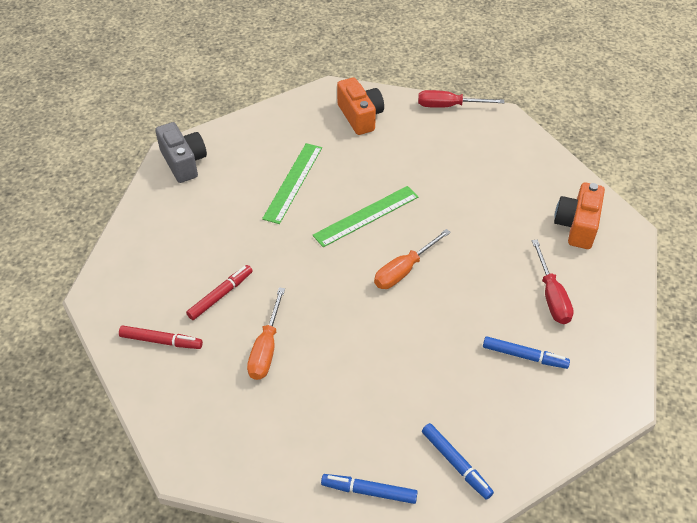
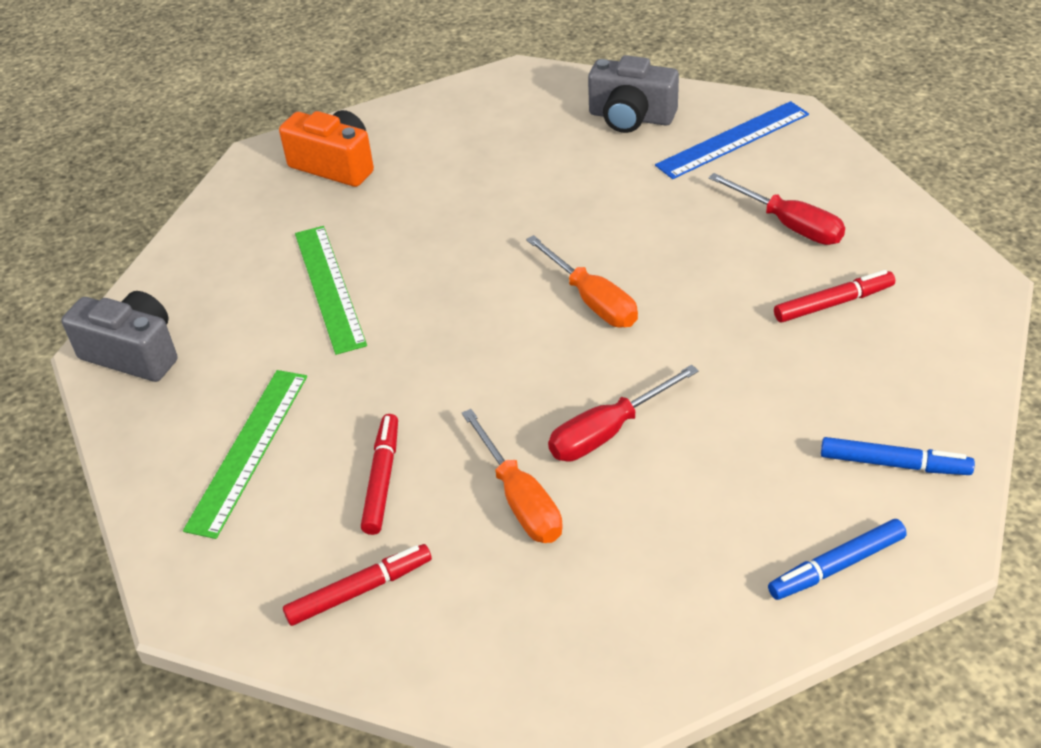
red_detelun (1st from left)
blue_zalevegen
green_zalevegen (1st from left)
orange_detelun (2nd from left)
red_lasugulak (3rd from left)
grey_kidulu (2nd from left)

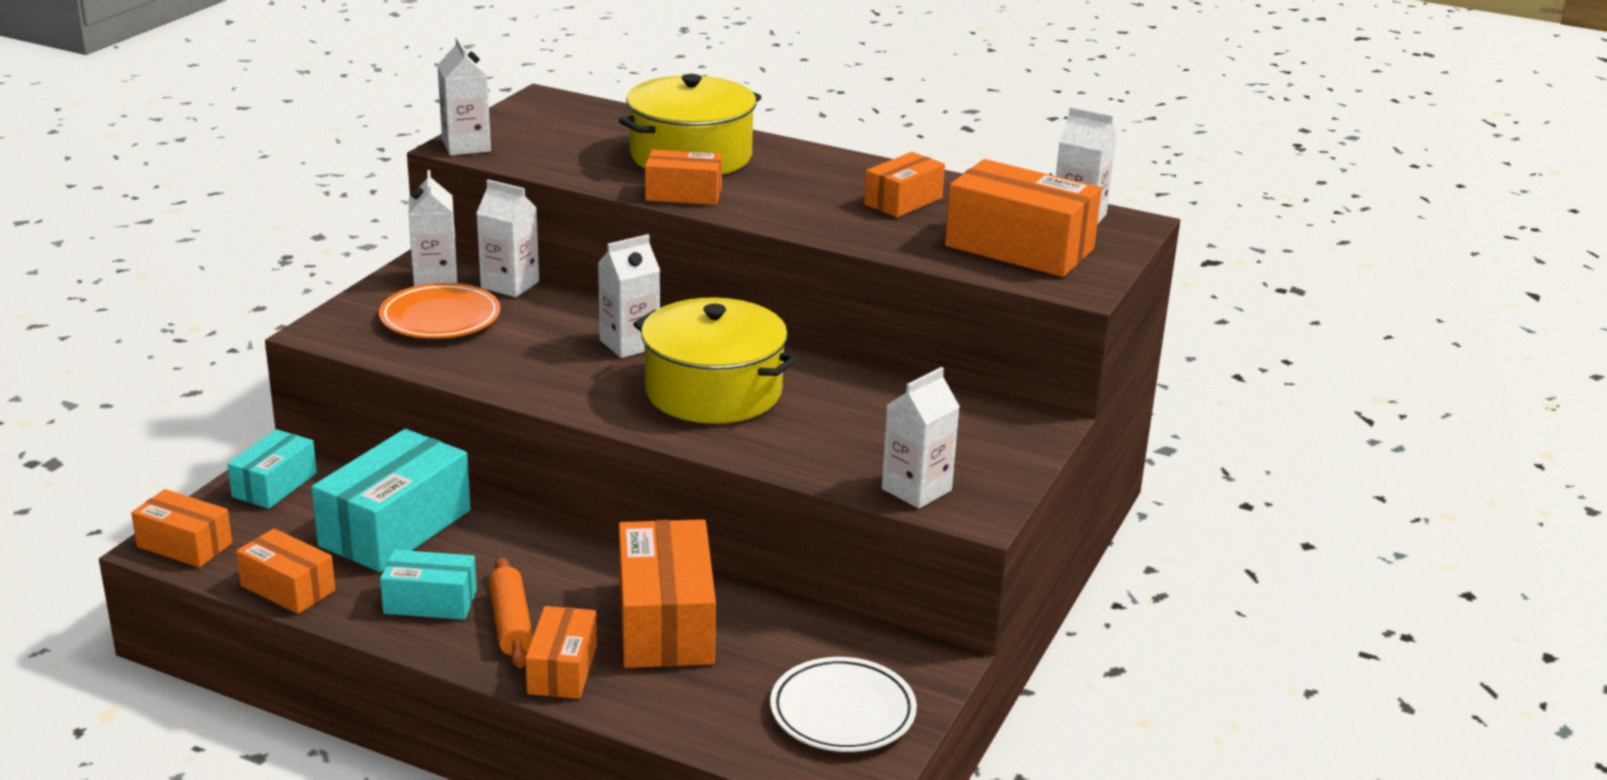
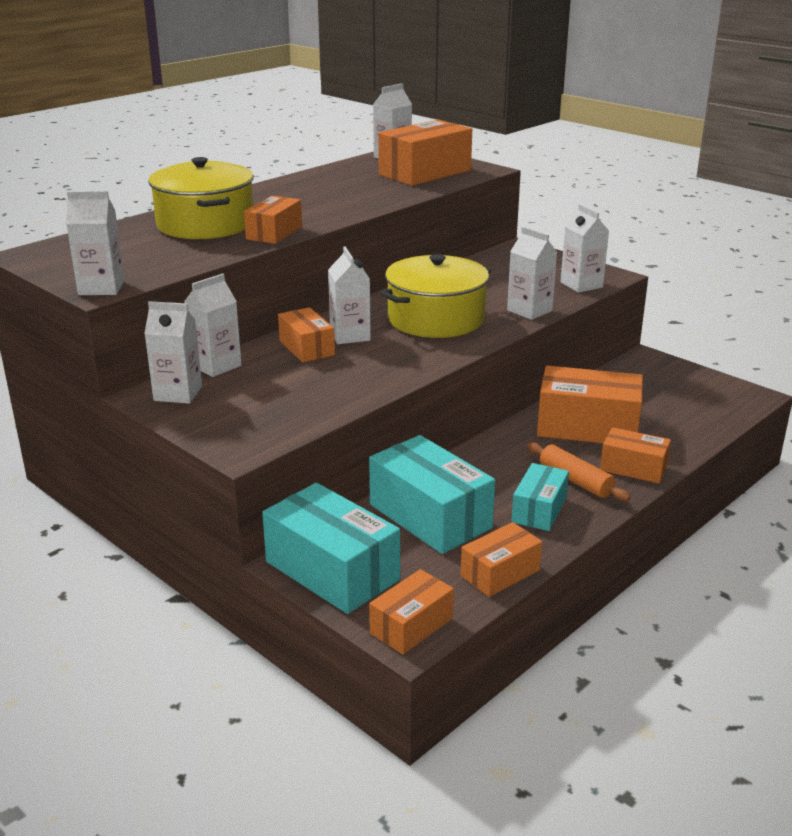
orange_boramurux (2nd from left)
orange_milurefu
turquoise_boramurux (1st from left)
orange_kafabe
white_milurefu
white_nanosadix (6th from left)

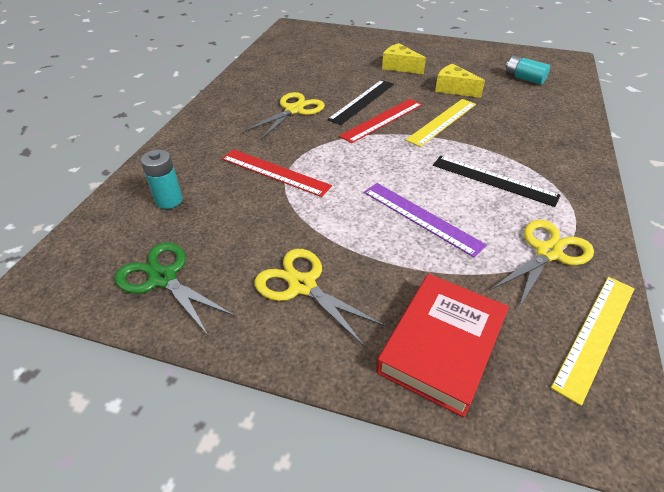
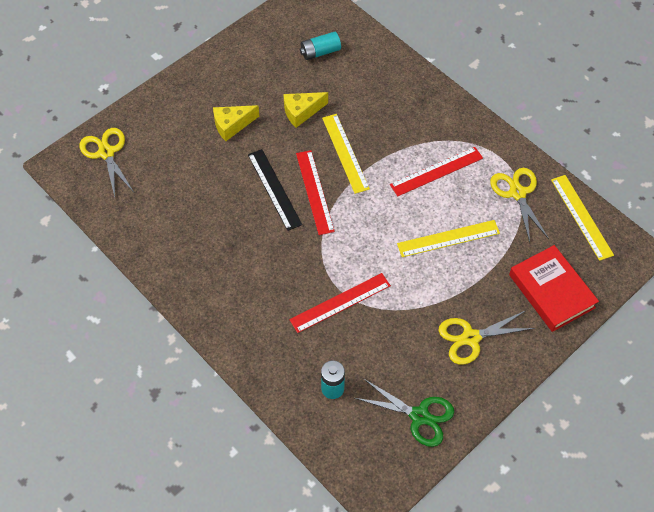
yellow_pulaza (1st from left)
red_zalevegen (3rd from left)
yellow_zalevegen (2nd from left)
green_pulaza

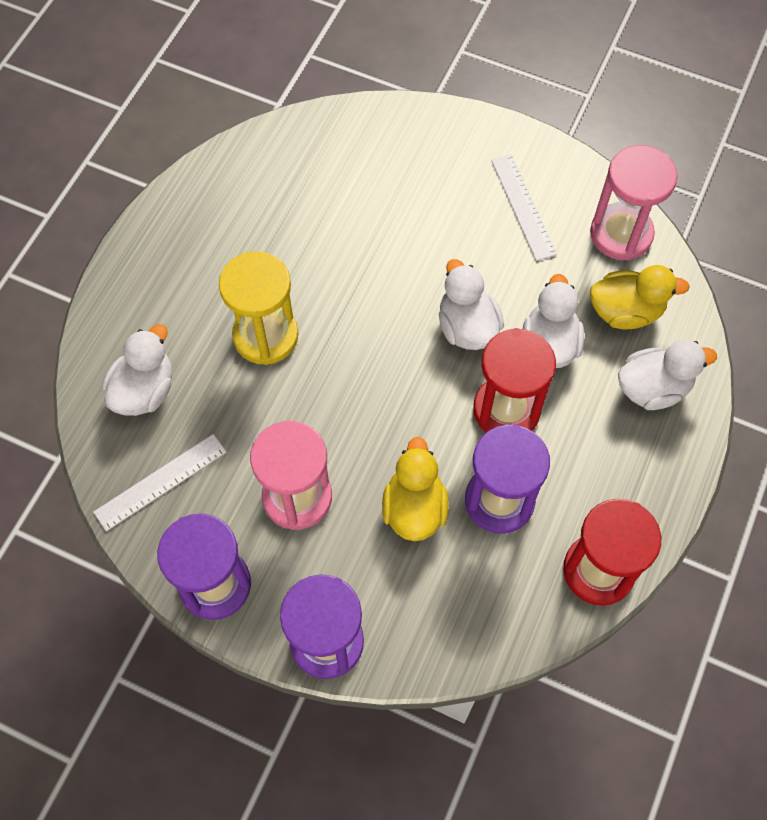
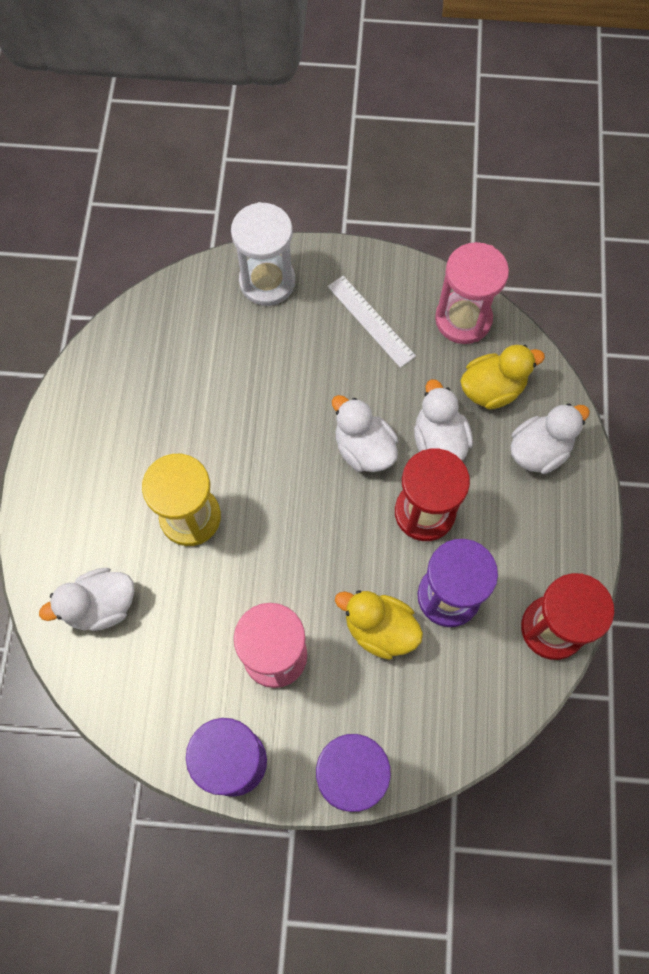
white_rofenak (1st from left)
white_zalevegen (1st from left in the first image)
yellow_rofenak (1st from left)
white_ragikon

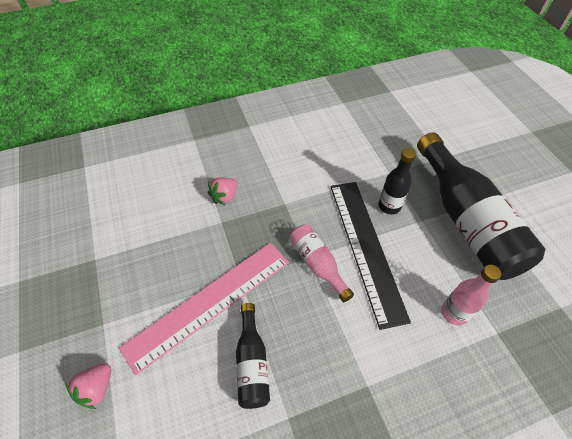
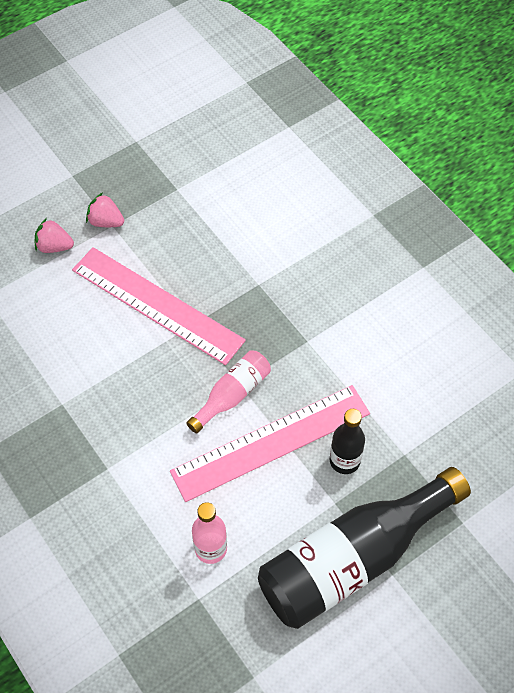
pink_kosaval (2nd from left)
pink_zalevegen (2nd from left)
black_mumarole (1st from left in the first image)

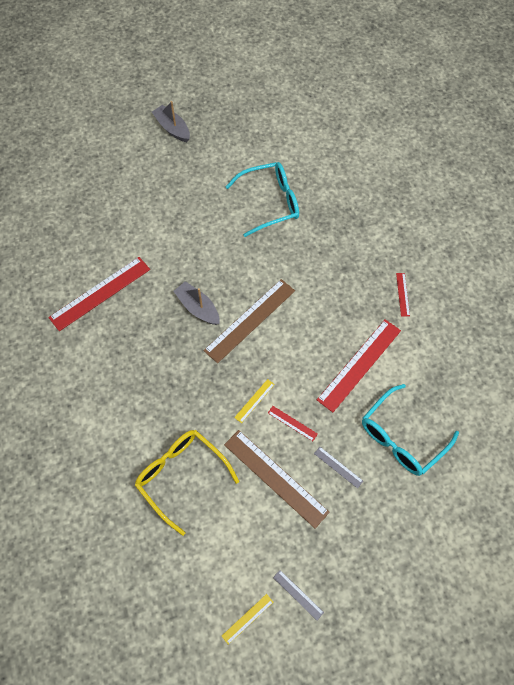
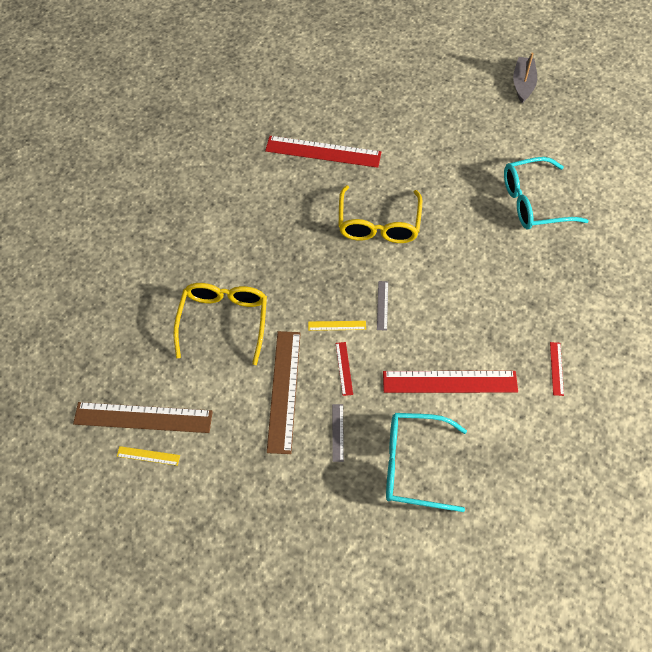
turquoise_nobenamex (2nd from left)
red_zalevegen (4th from left)
brown_zalevegen (1st from left)
yellow_nobenamex (2nd from left)
grey_zalevegen (2nd from left)

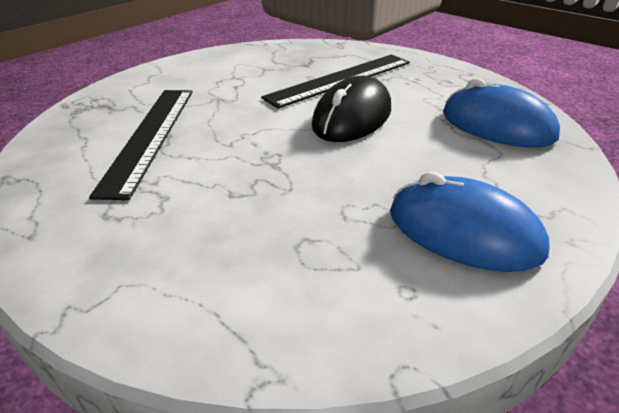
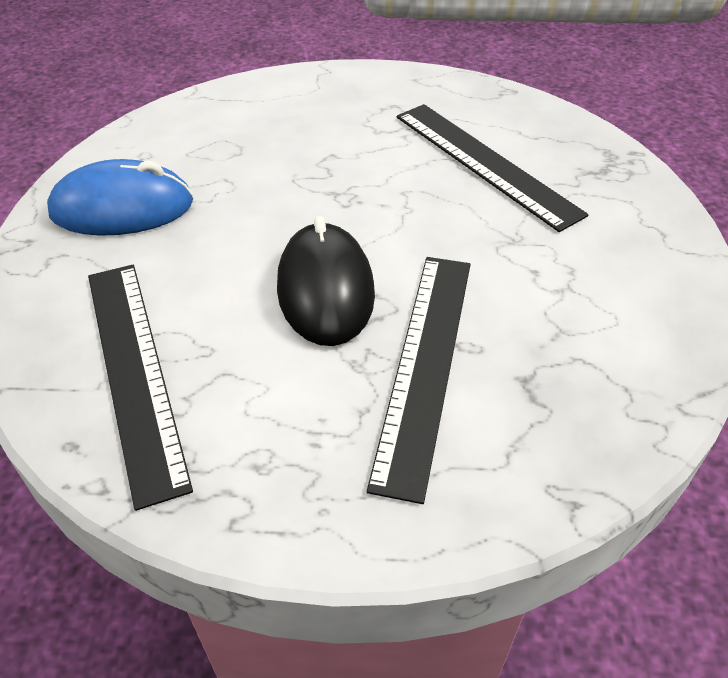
black_zalevegen (1st from left)

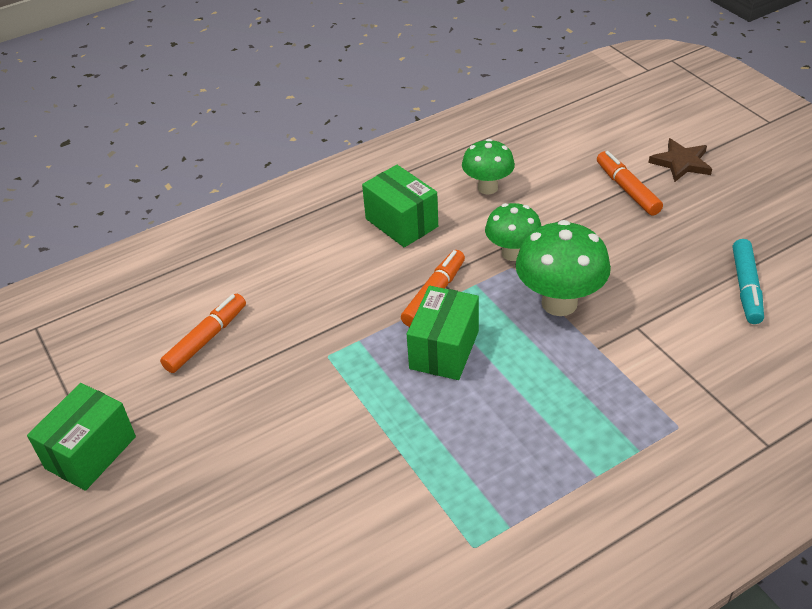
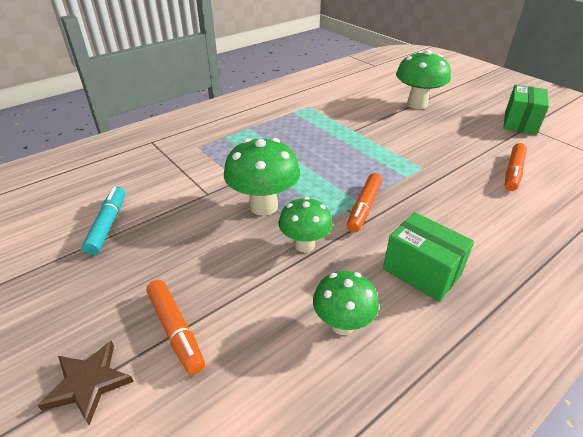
green_boramurux (3rd from left in the first image)
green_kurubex (4th from left)

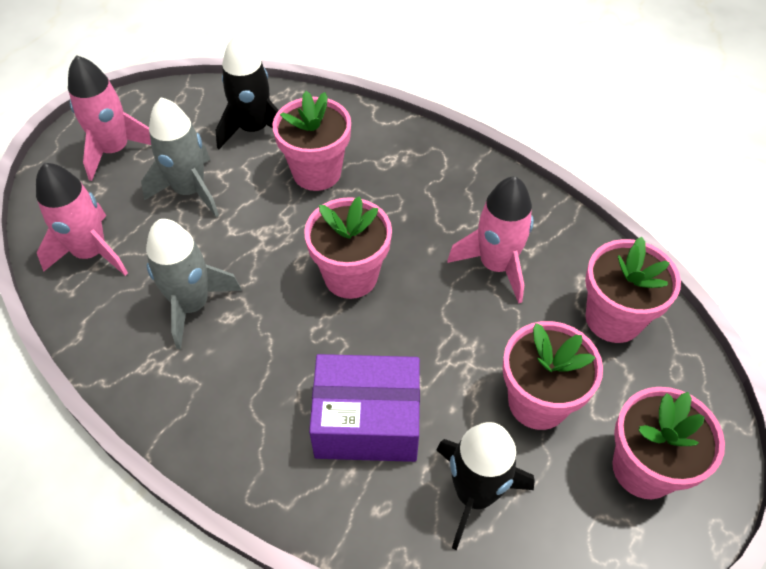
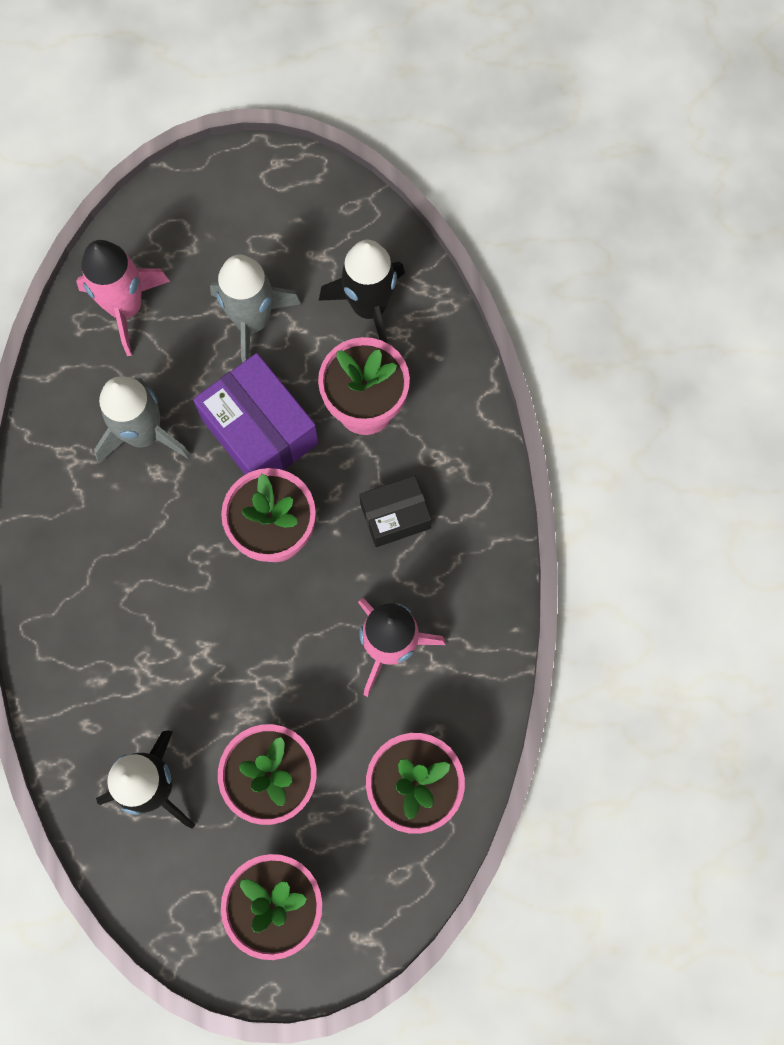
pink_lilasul (2nd from left in the first image)
purple_boramurux
black_boramurux

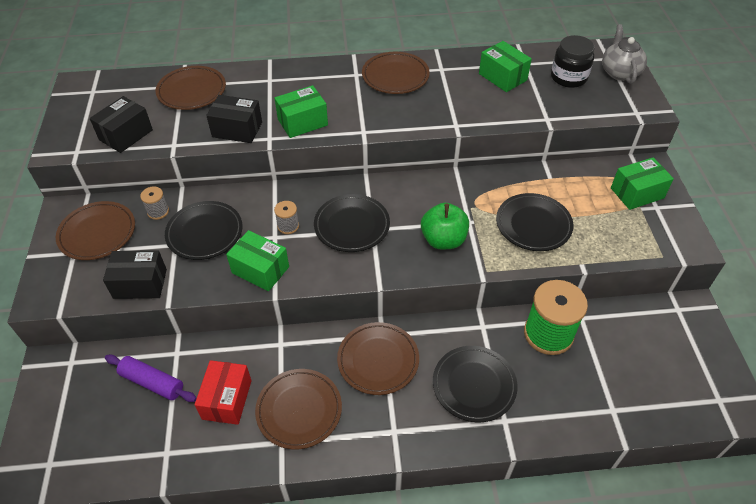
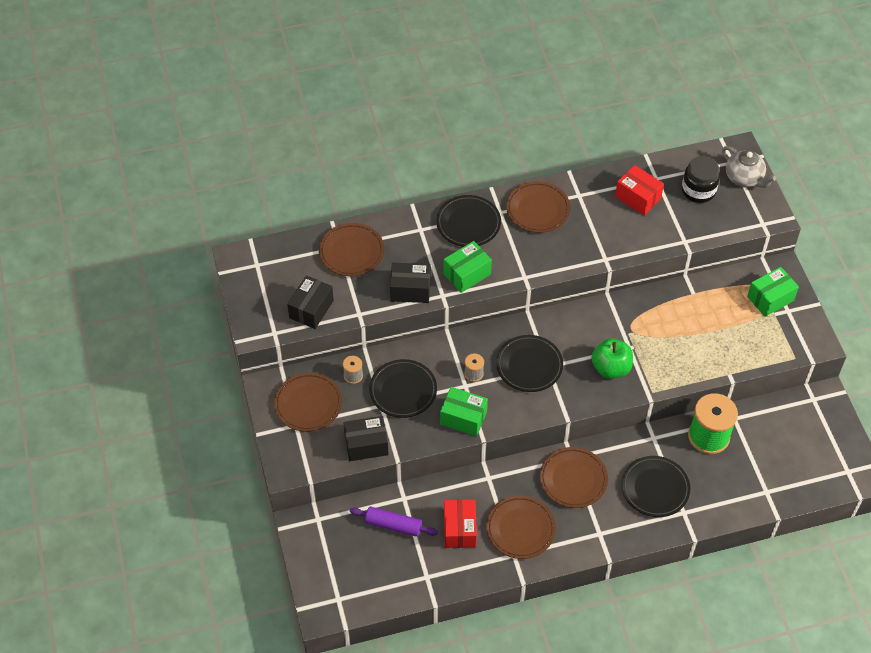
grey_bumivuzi
red_boramurux (2nd from left)
black_milurefu (2nd from left)

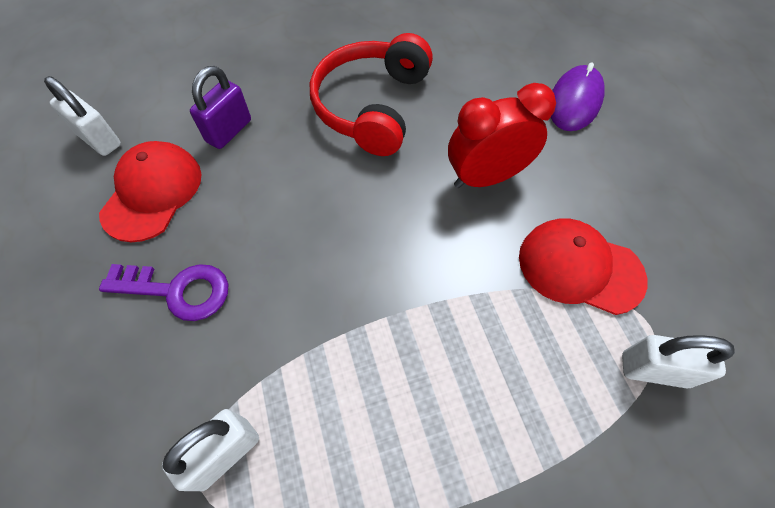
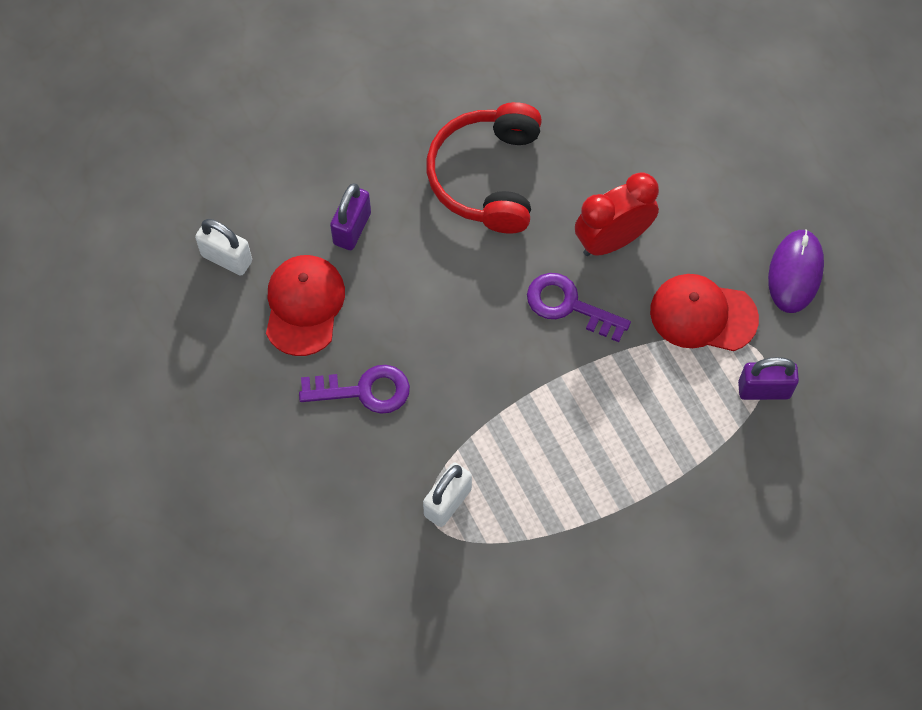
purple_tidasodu
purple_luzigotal (2nd from left)
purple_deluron (2nd from left)

